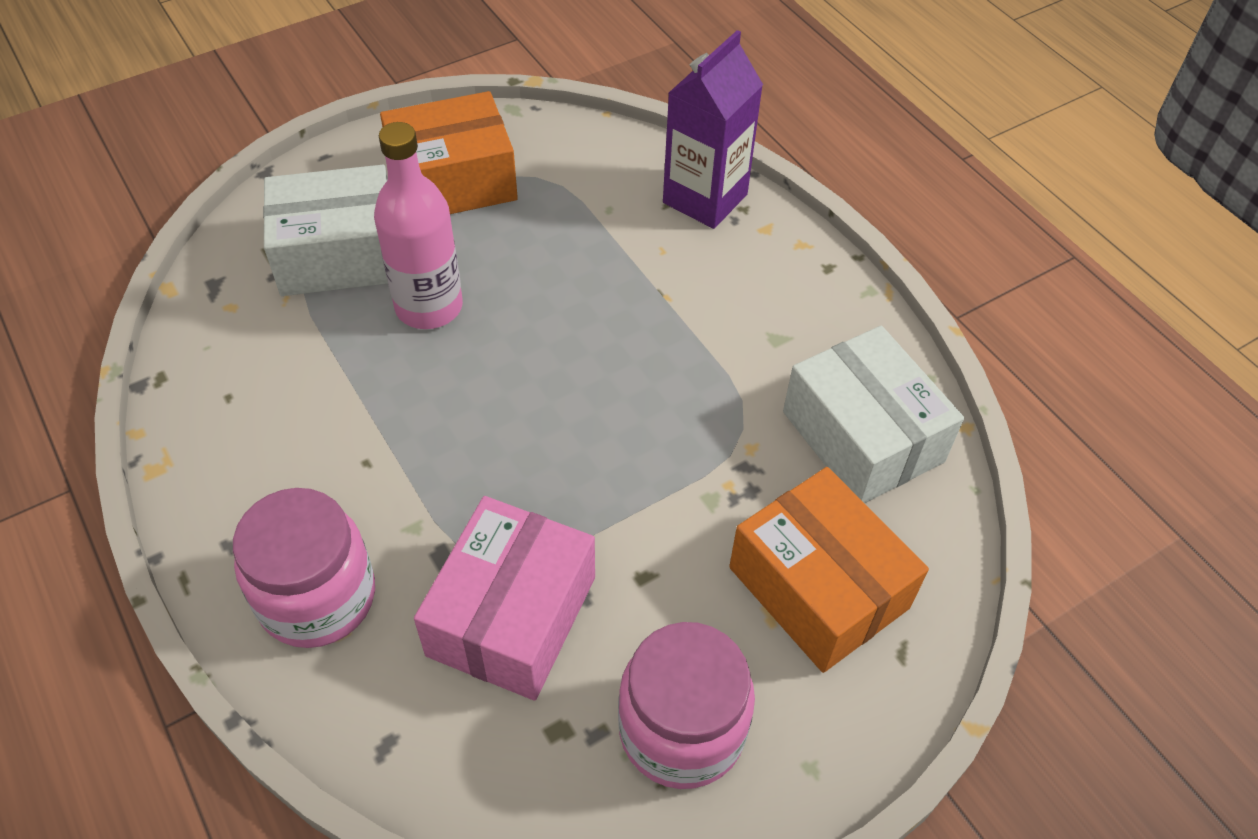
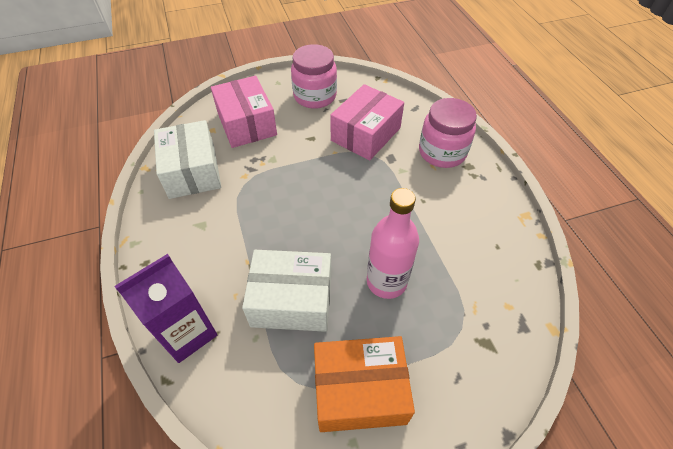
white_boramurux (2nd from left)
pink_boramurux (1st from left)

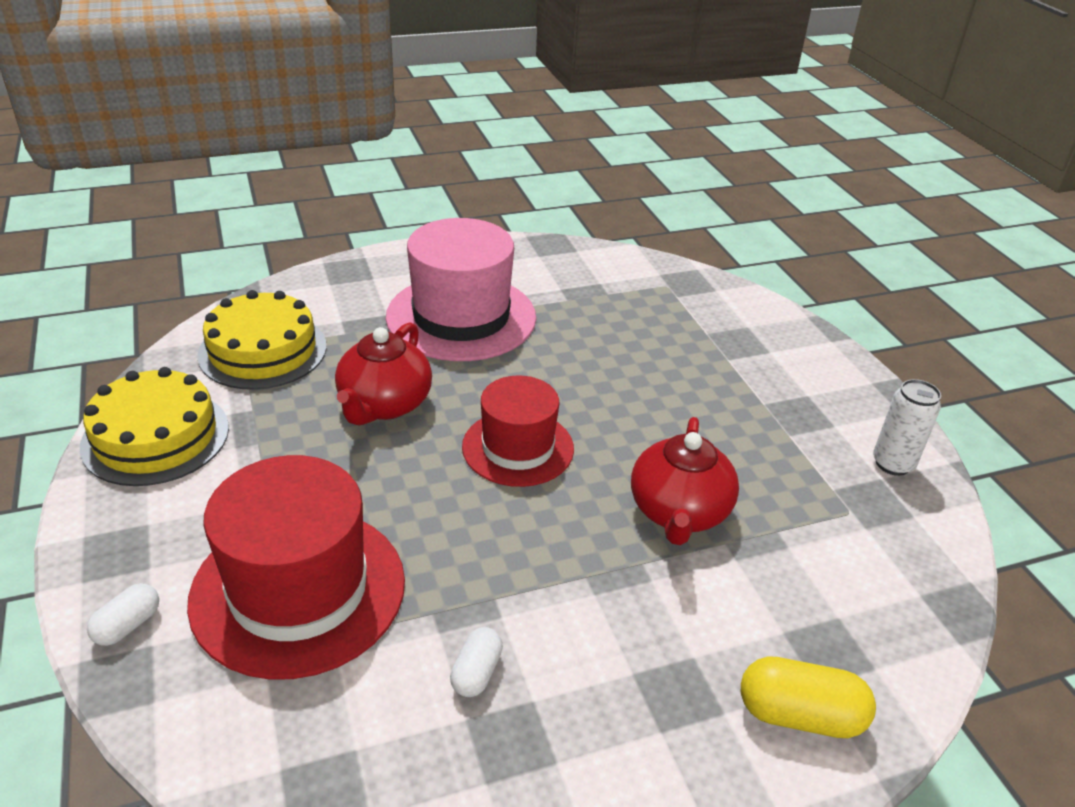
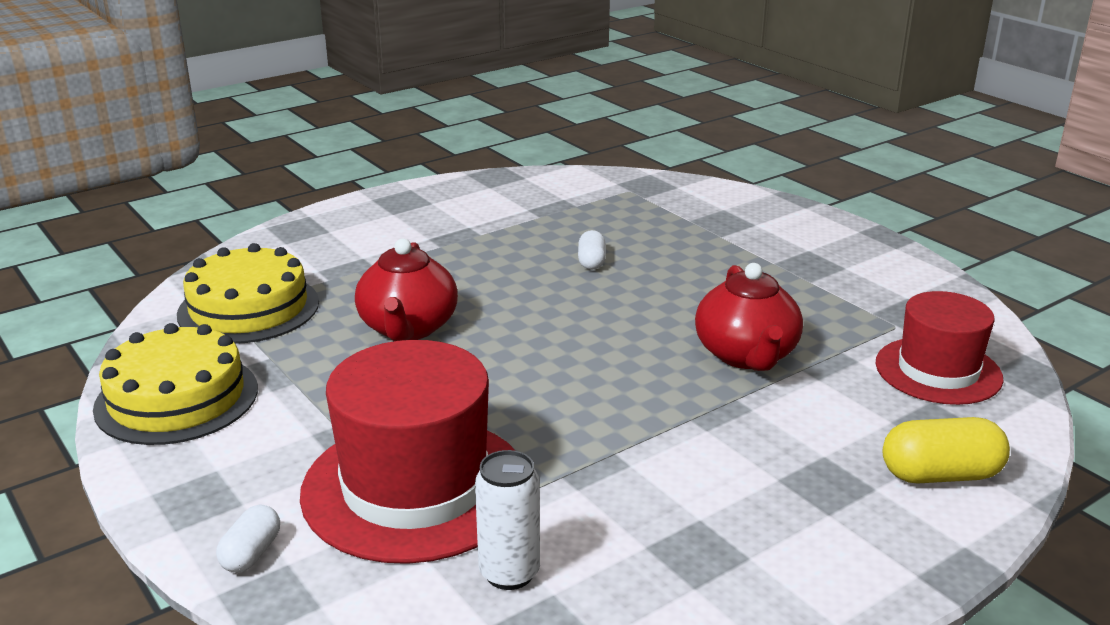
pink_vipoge
red_vipoge (2nd from left)
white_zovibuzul
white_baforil (2nd from left)

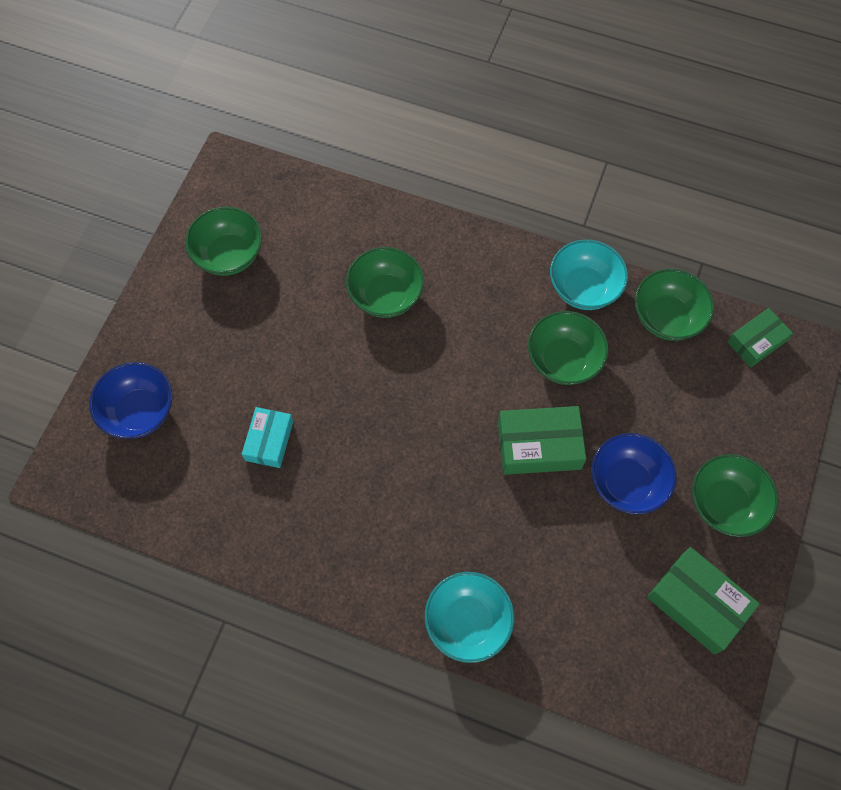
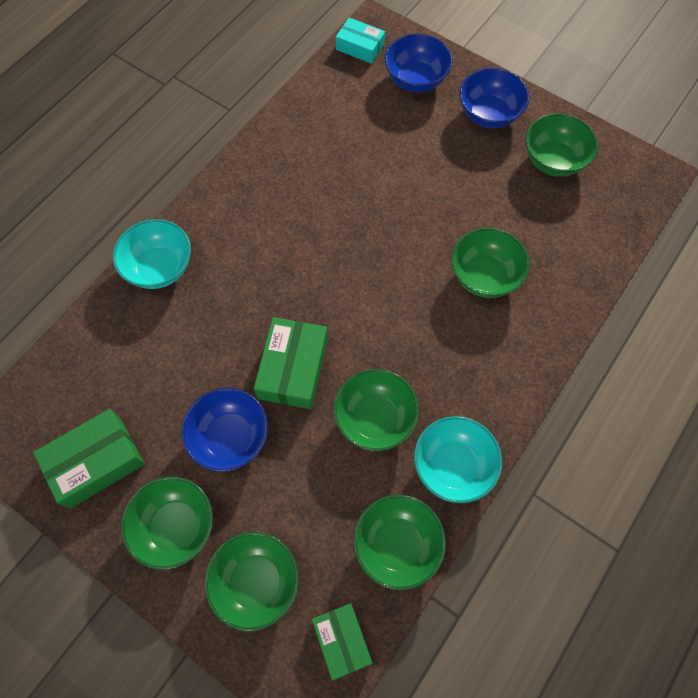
turquoise_boramurux
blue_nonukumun (3rd from left)
green_nonukumun (2nd from left)

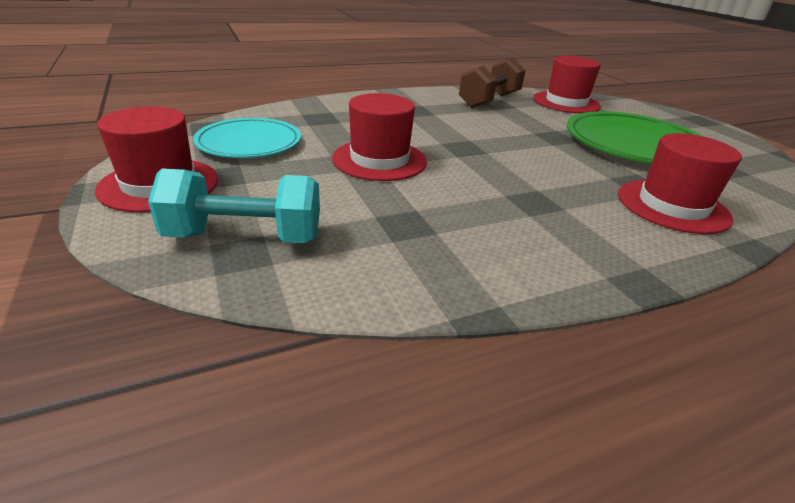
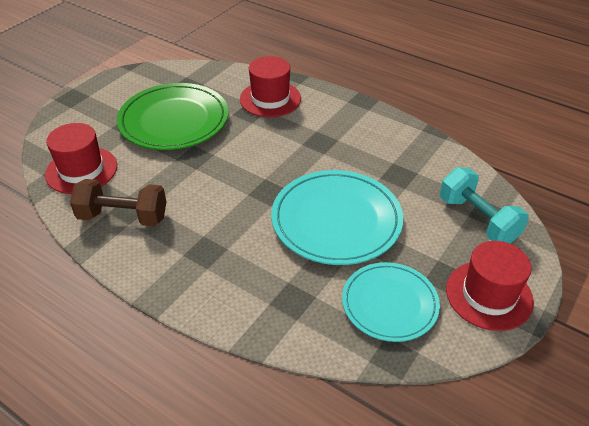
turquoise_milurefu (1st from left)

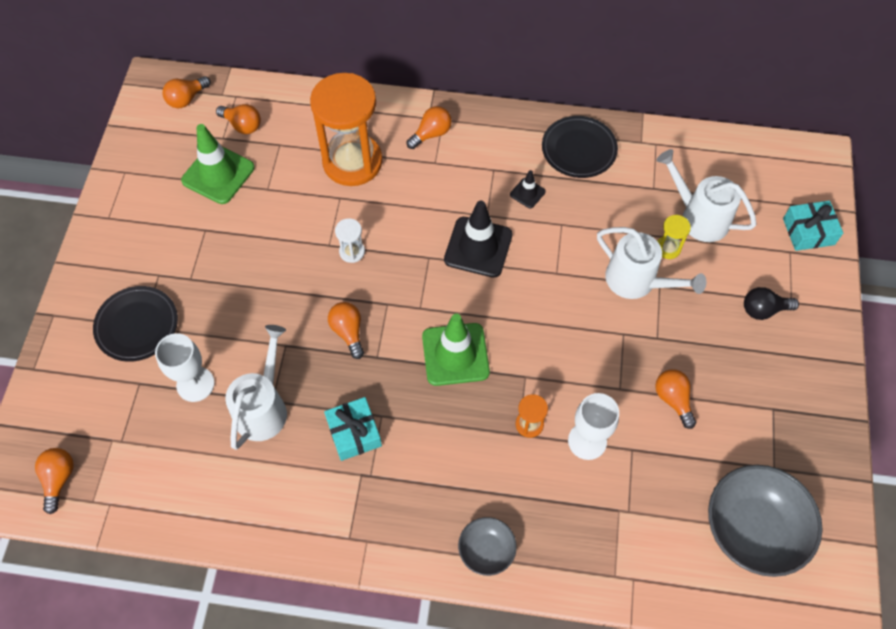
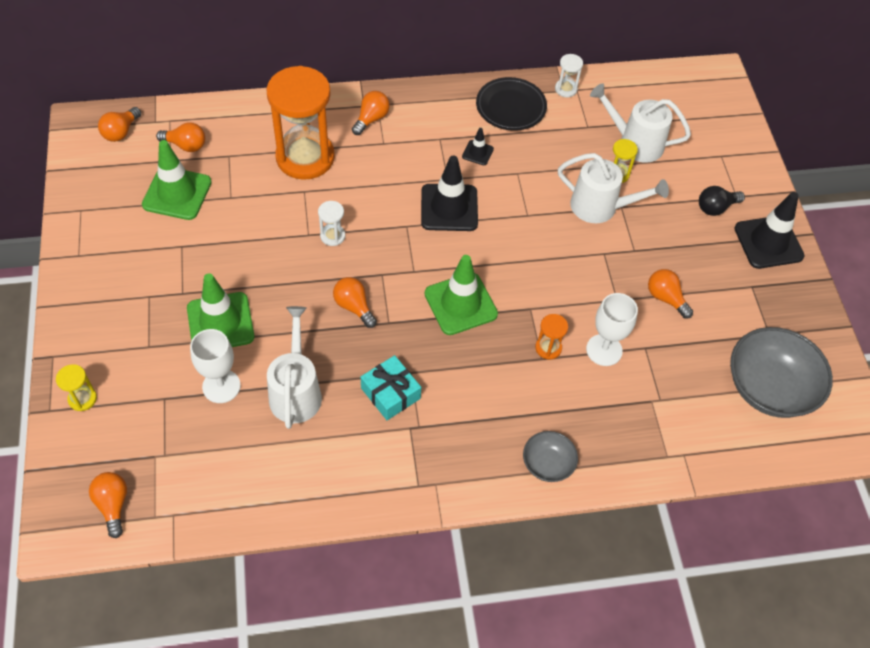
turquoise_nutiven (2nd from left in the first image)
black_milurefu (1st from left in the first image)
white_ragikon (2nd from left)
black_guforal (3rd from left)
green_guforal (2nd from left)
yellow_ragikon (1st from left)

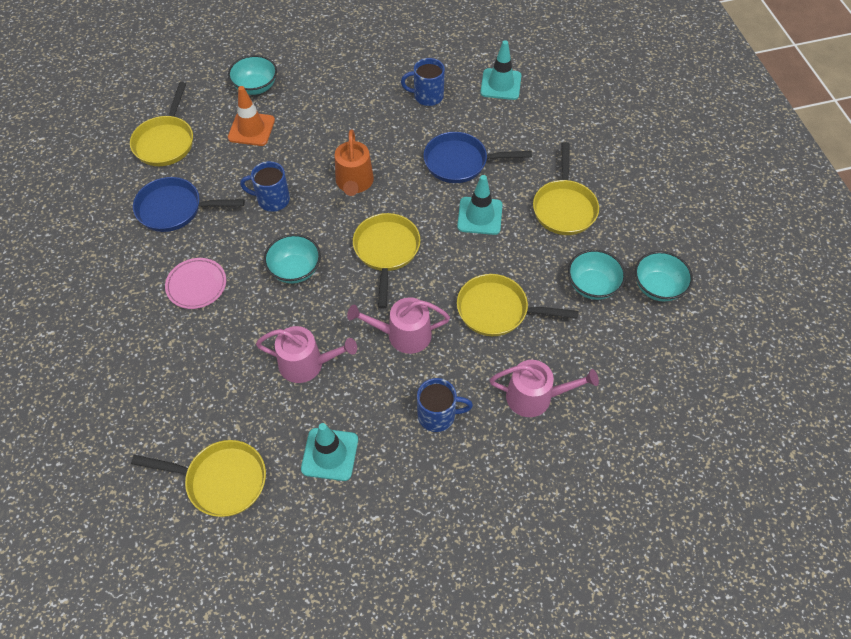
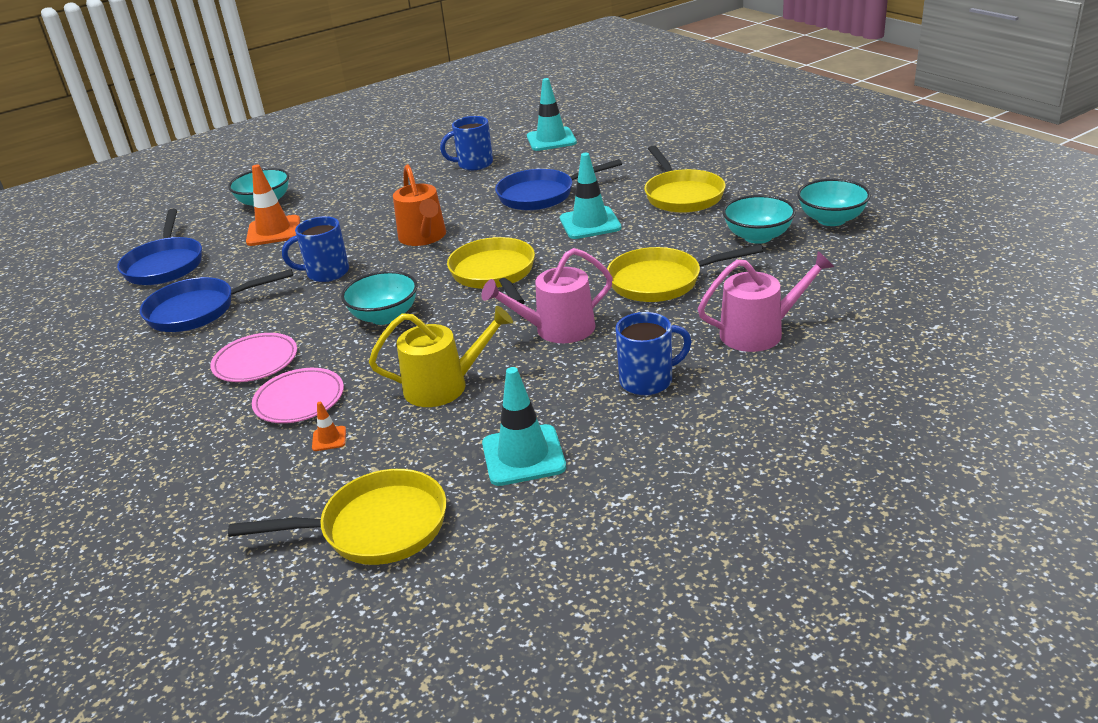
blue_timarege (1st from left)
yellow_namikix
pink_milurefu (2nd from left)
orange_guforal (2nd from left)

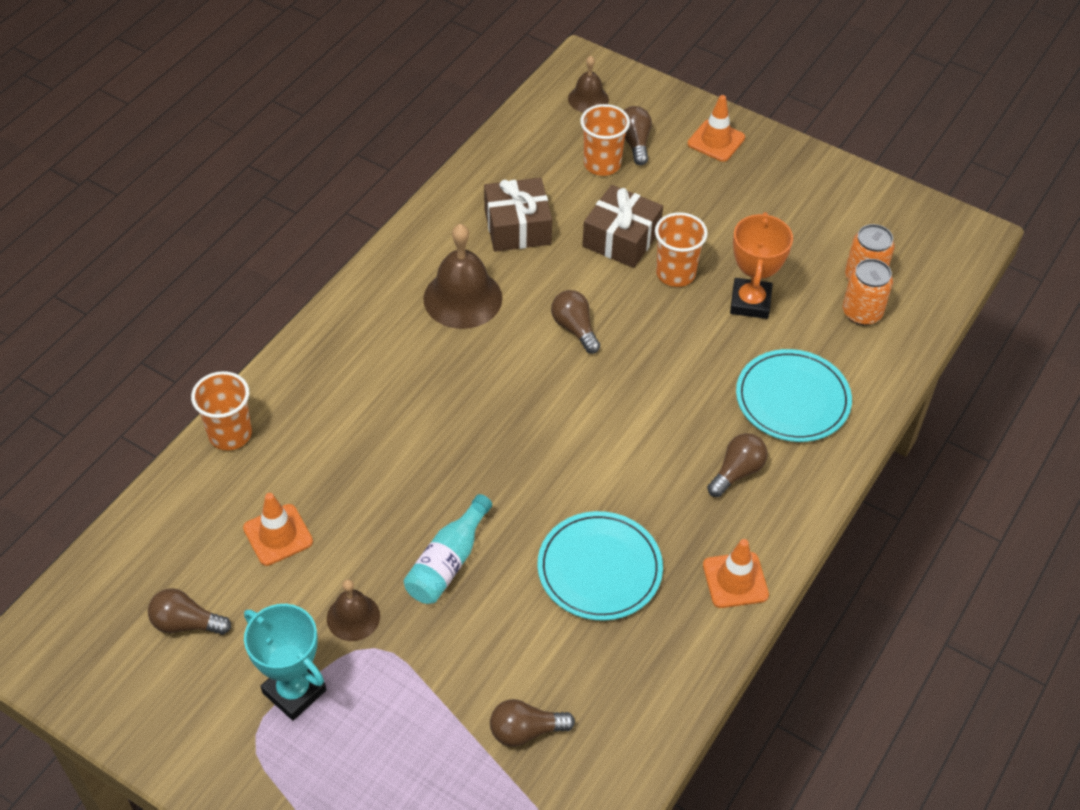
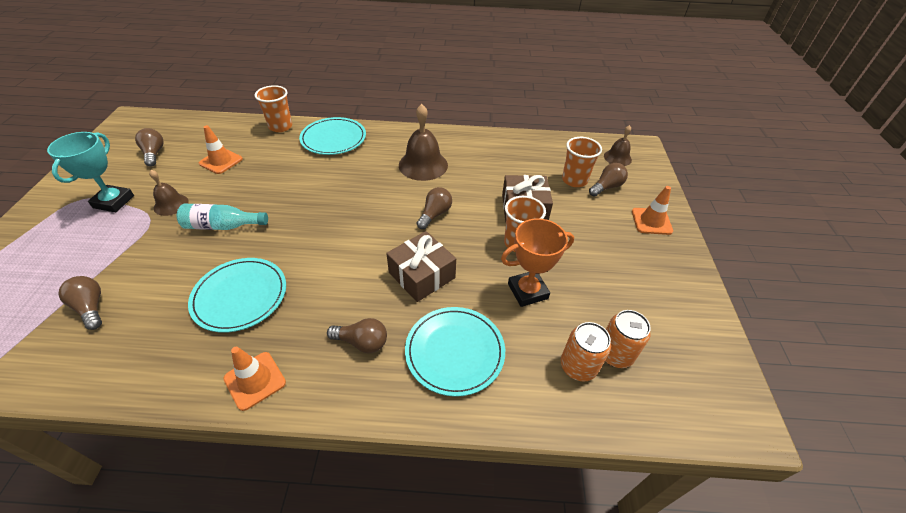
brown_nutiven (1st from left)
turquoise_milurefu (2nd from left)

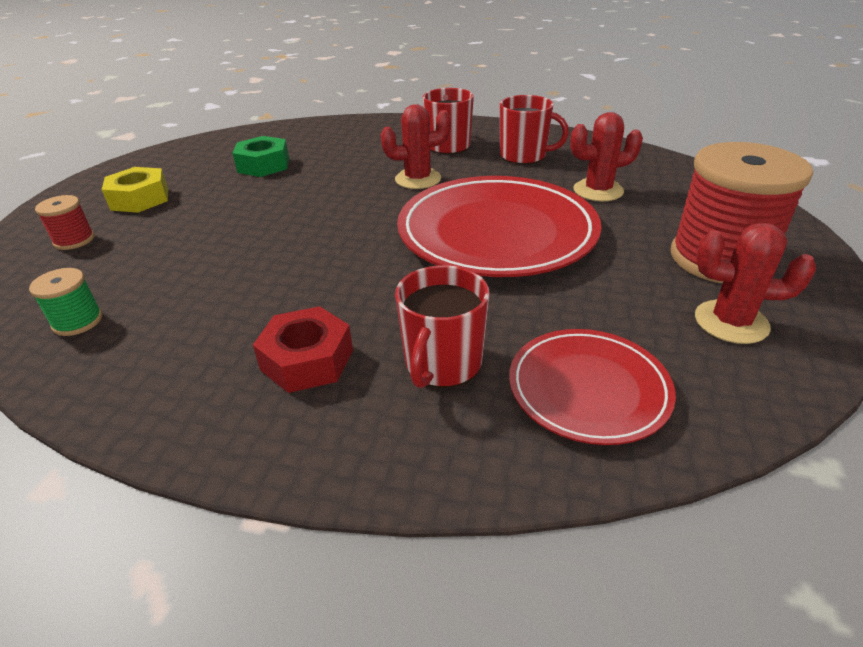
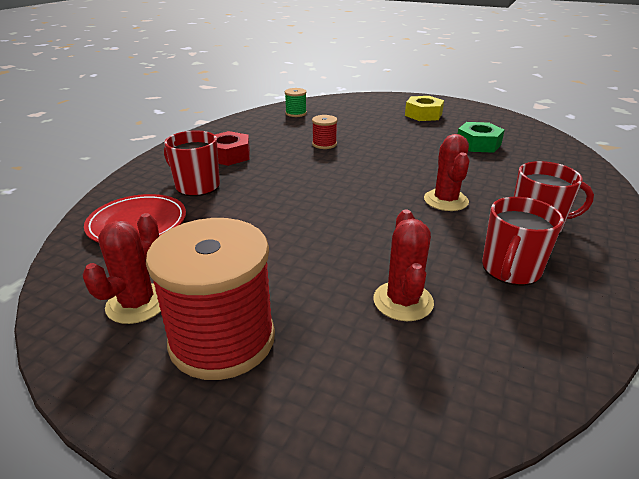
red_milurefu (1st from left in the first image)
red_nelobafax (2nd from left)

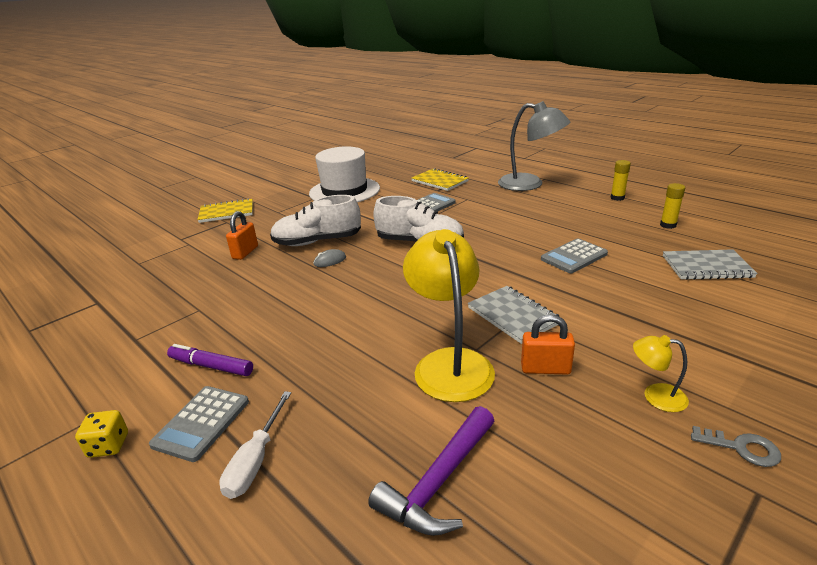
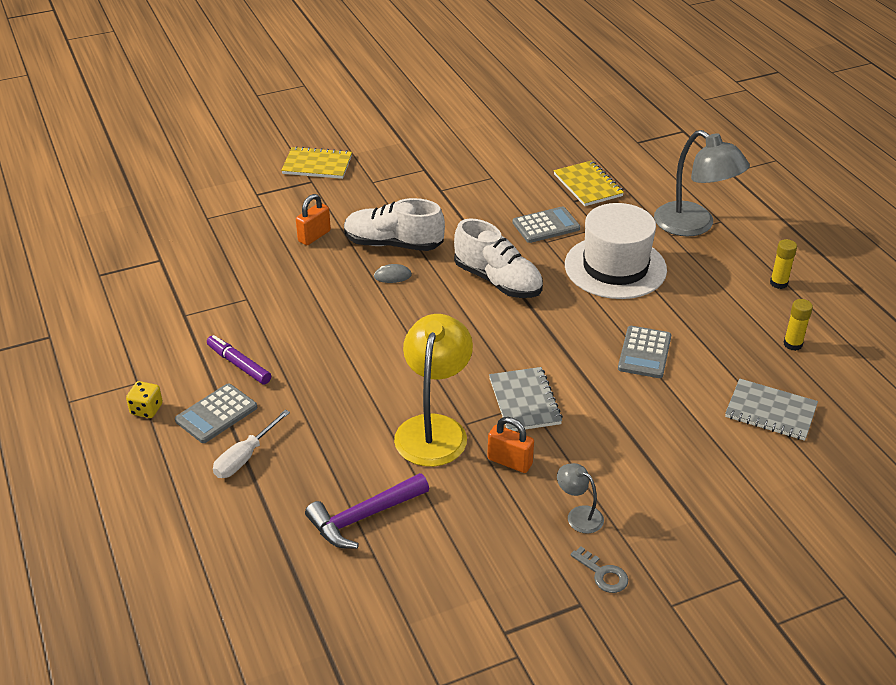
white_vipoge
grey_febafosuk (3rd from left)
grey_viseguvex (1st from left)

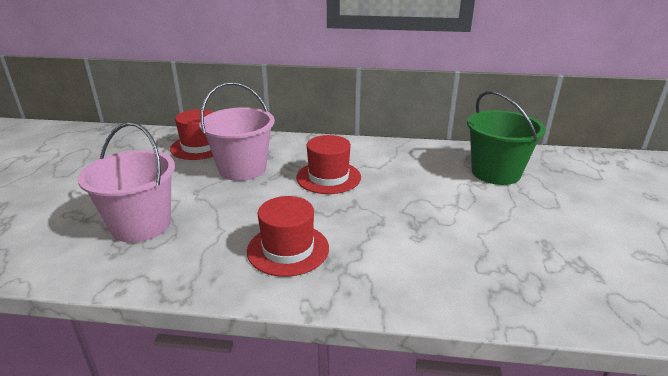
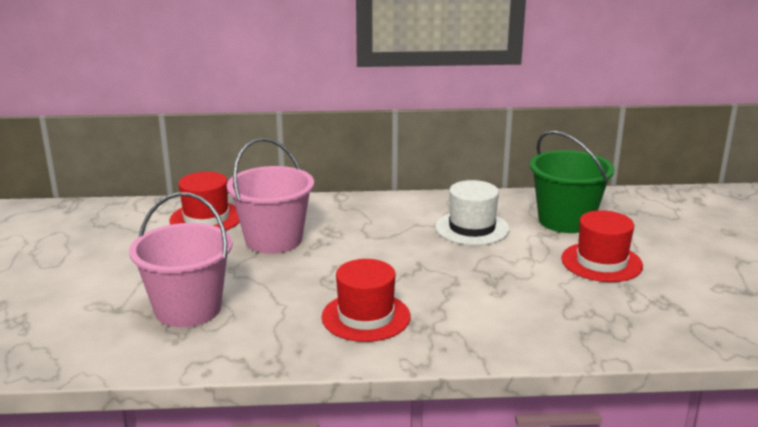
red_vipoge (3rd from left)
white_vipoge

